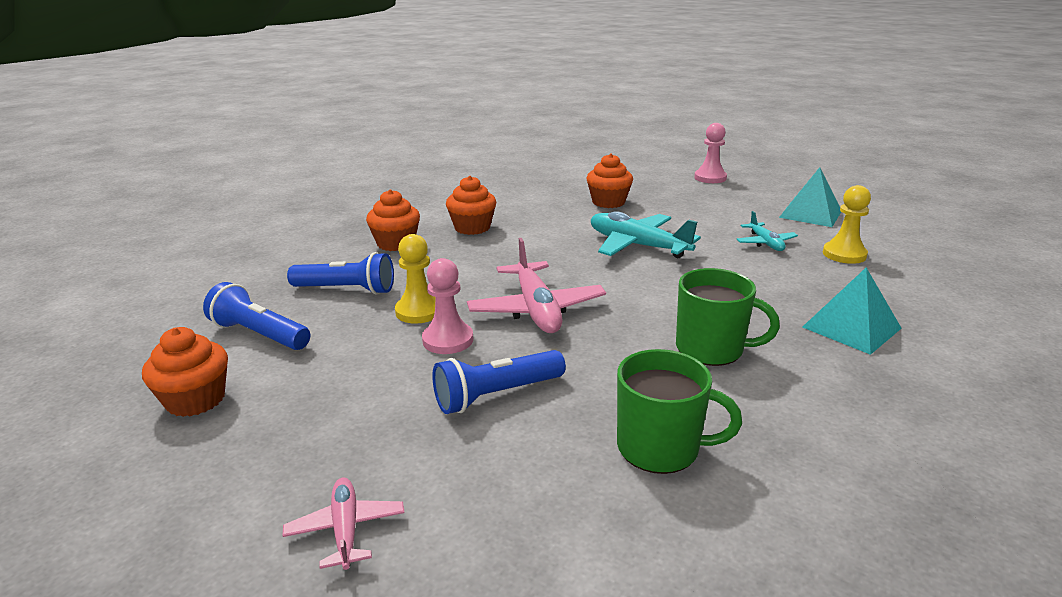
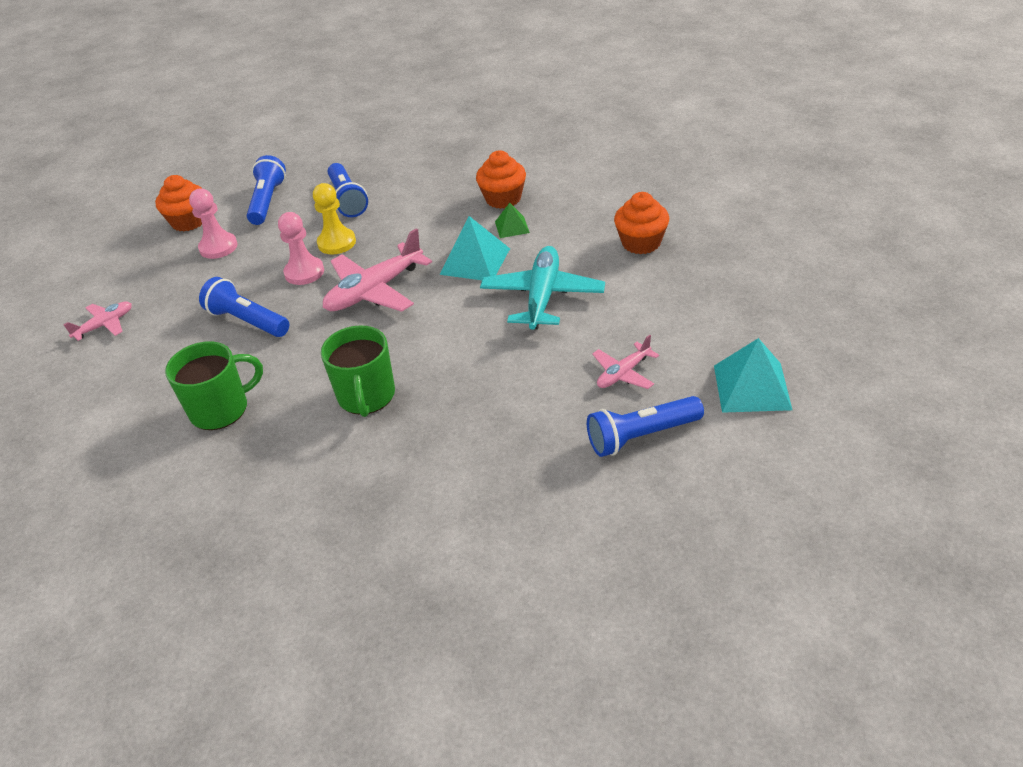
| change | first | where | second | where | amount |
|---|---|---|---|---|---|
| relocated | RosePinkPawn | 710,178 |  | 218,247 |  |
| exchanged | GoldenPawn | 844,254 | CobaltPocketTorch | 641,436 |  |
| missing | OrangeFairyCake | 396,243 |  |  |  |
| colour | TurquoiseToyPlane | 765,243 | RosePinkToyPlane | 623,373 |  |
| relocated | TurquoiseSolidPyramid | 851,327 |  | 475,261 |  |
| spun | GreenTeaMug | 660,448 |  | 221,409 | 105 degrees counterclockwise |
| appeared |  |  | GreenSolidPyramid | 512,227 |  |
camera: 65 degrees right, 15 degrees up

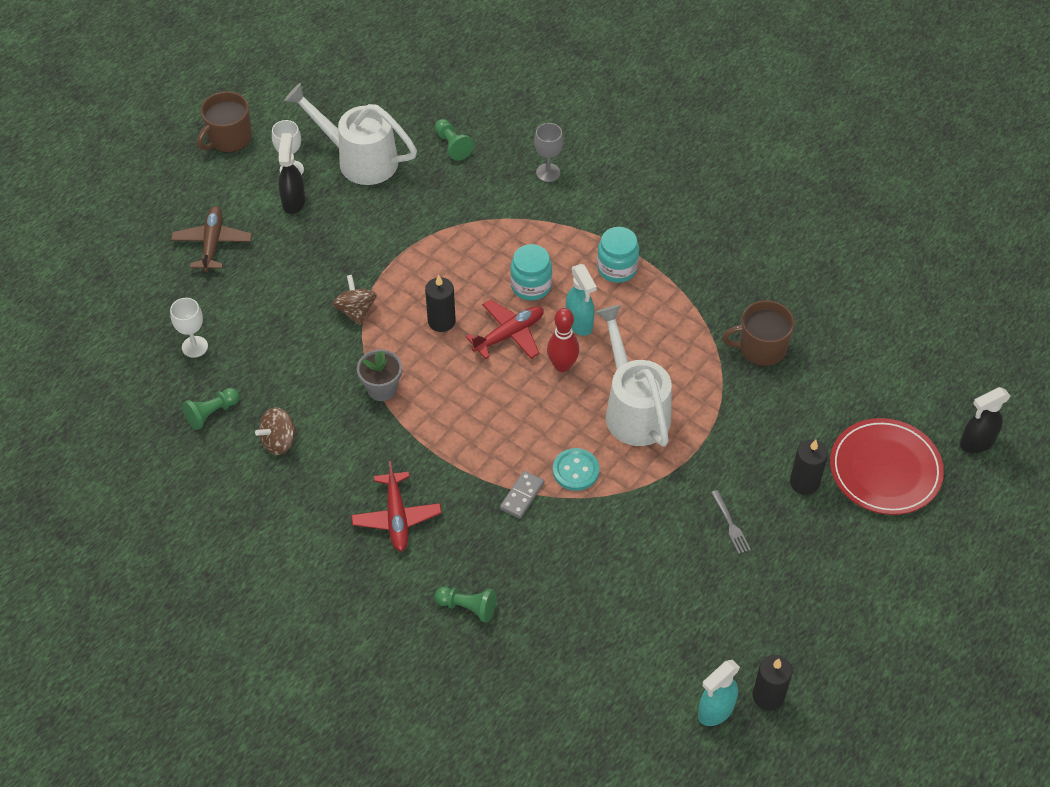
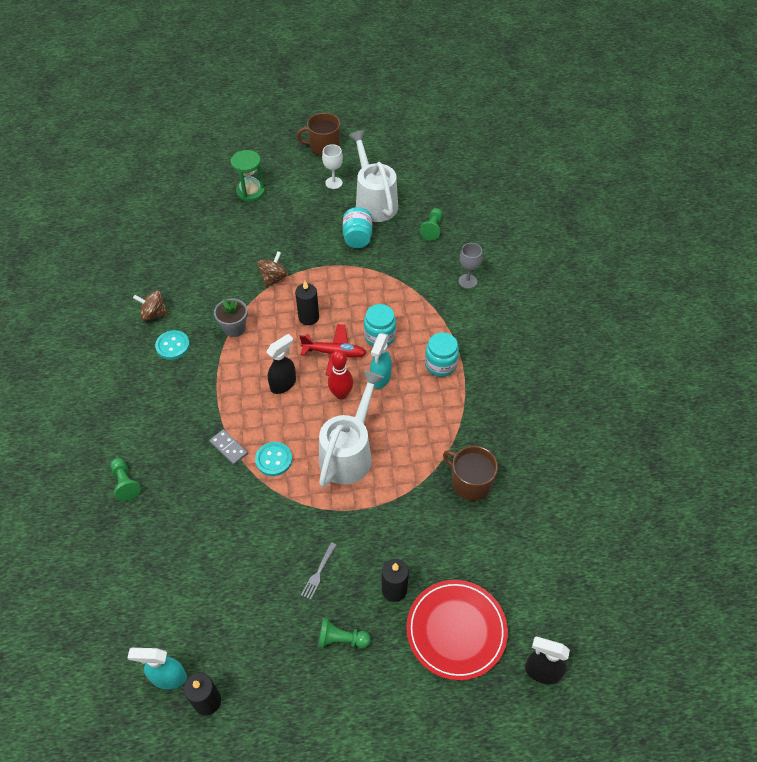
| change | first | where | second | where | amount |
|---|---|---|---|---|---|
| relocated | JetBlackSprayBottle | 293,201 |  | 283,384 |  |
| exchanged | BrownToyPlane | 212,243 | GreenHourglass | 250,192 |  |
| missing | WhiteChalice | 194,347 |  |  |  |
| relocated | GreenPawn | 212,413 |  | 341,639 |  |
| missing | CrimsonToyPlane | 396,517 |  |  |  |
| spun | GrayDominoPiece | 522,496 |  | 228,448 | 60 degrees clockwise |
| appeared |  |  | TurquoiseJar | 357,238 |  |
| appeared |  |  | TurquoiseSewingButton | 172,346 |  |
camera: 45 degrees right, 0 degrees up

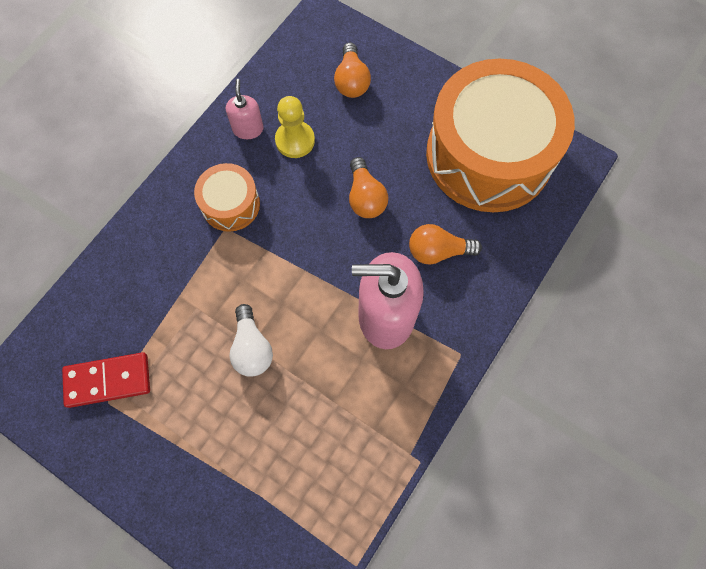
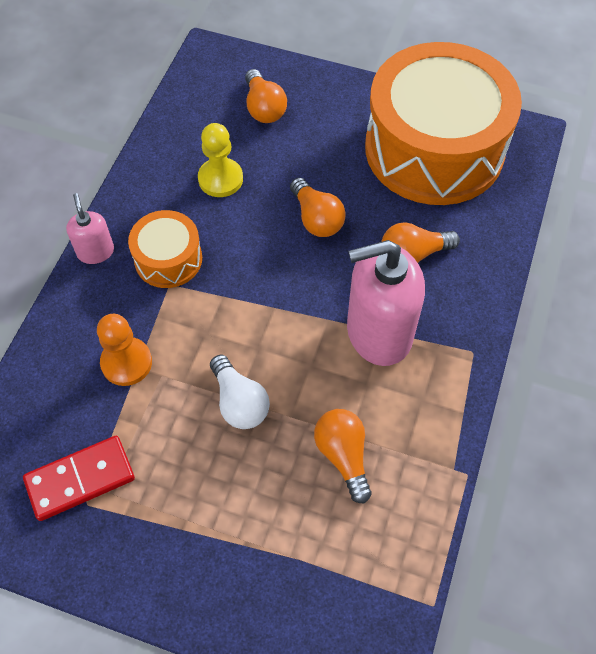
| change | first | where | second | where | amount |
|---|---|---|---|---|---|
| relocated | RosePinkPumpBottle | 248,129 |  | 95,251 |  |
| appeared |  |  | OrangePawn | 126,362 |  |
| appeared |  |  | OrangeLightbulb | 343,455 |  |
camera: 15 degrees left, 10 degrees down

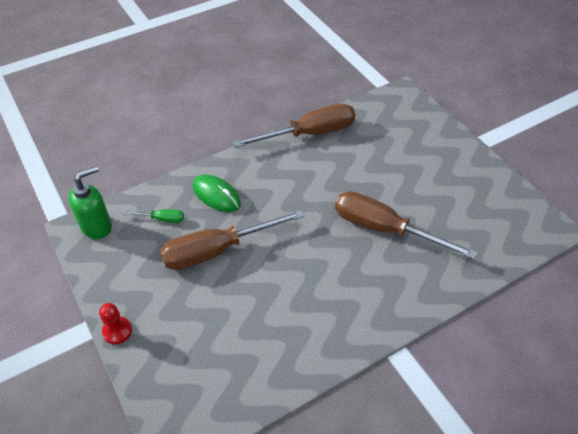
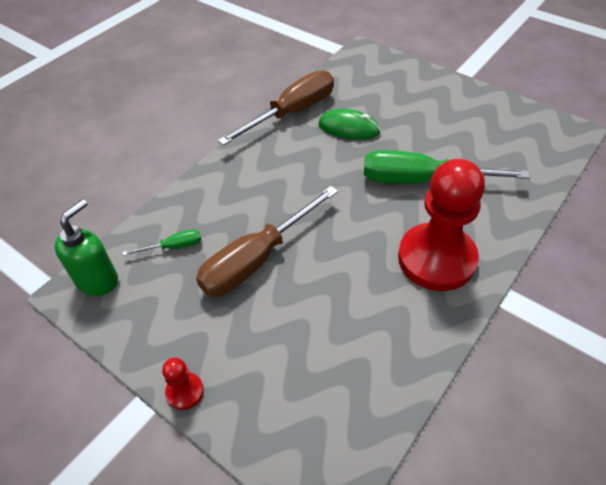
| change | first | where | second | where | amount |
|---|---|---|---|---|---|
| relocated | GreenPcMouse | 216,195 |  | 348,128 |  |
| colour | BrownScrewdriver | 384,229 | GreenScrewdriver | 421,180 |  |
| appeared |  |  | CrimsonPawn | 436,259 |  |
camera: 20 degrees left, 0 degrees up

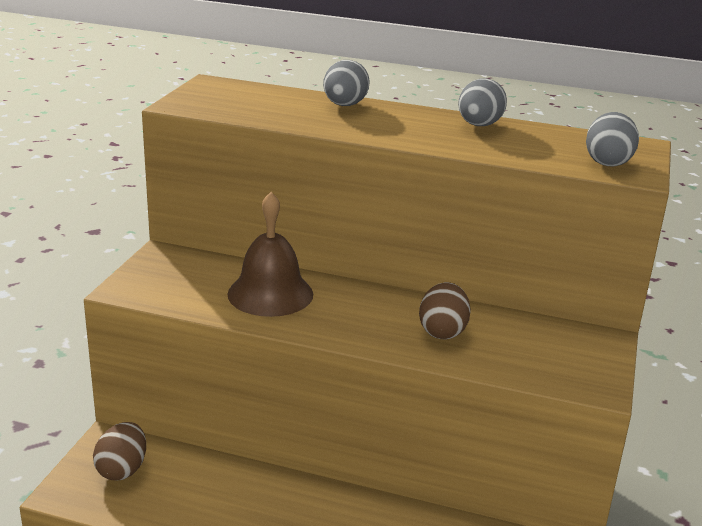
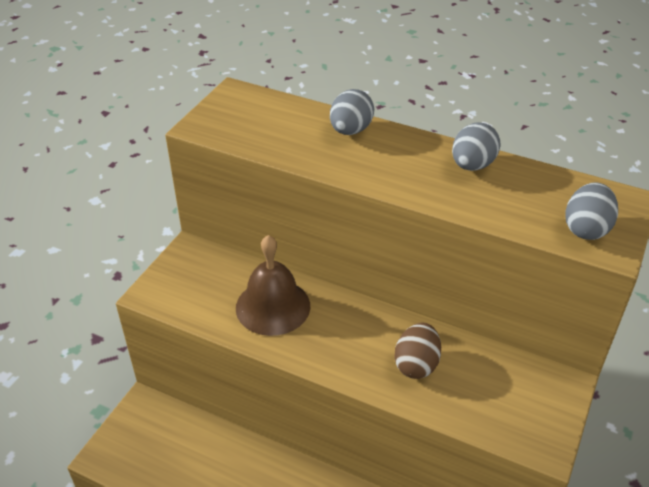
| change | first | where | second | where | amount |
|---|---|---|---|---|---|
| missing | BrownEggShape | 122,469 |  |  |  |
camera: 10 degrees right, 15 degrees up

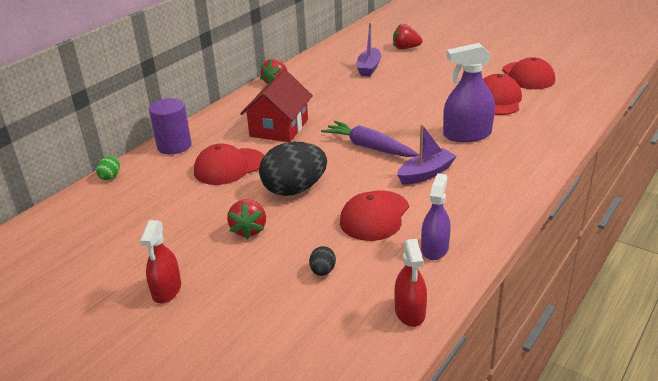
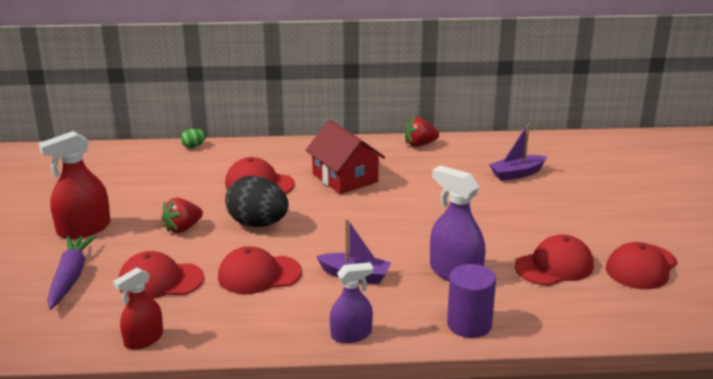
| change | first | where | second | where | amount |
|---|---|---|---|---|---|
| missing | CrimsonStrawberry | 405,48 |  |  |  |
| spun | CrimsonHouse | 279,128 |  | 345,178 | 75 degrees clockwise |
| relocated | PurpleSolidCylinder | 174,146 |  | 469,324 |  |
| relocated | PurpleToyCarrot | 369,147 |  | 70,277 |  |
| relocated | PurpleSprayBottle | 434,248 |  | 351,334 |  |
| size | CrimsonSprayBottle | 166,290 |  | 83,229 | x1.52 |
| exchanged | JetBlackEggShape | 322,271 | CrimsonPeakedCap | 160,280 |  |
camera: 50 degrees right, 5 degrees down

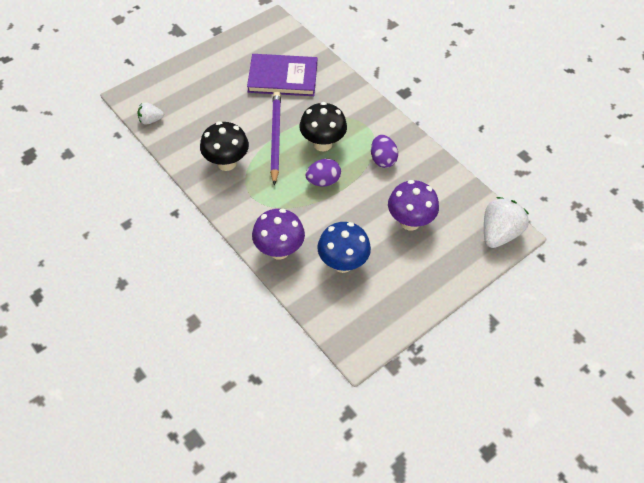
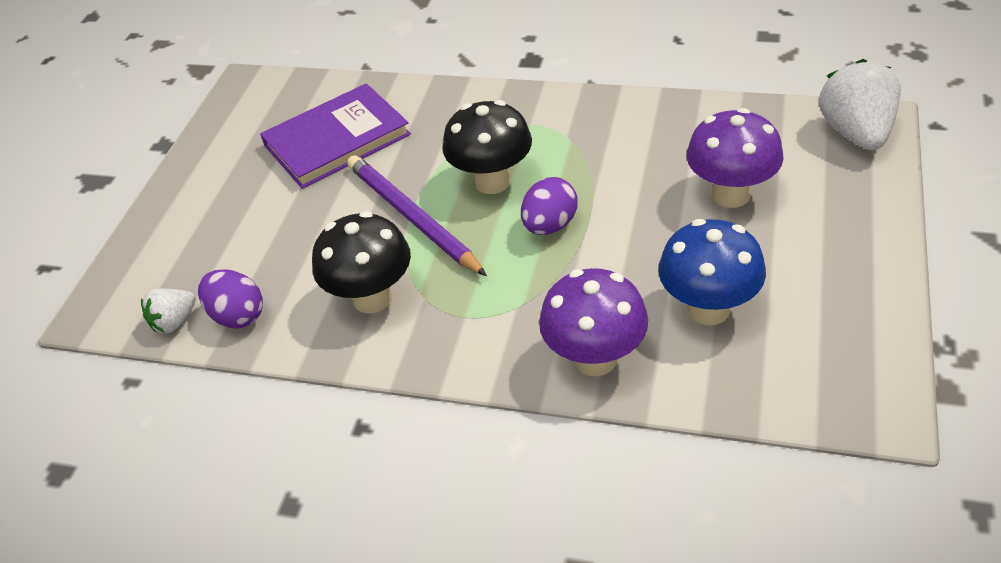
| change | first | where | second | where | amount |
|---|---|---|---|---|---|
| relocated | PurpleEggShape | 382,159 |  | 238,316 |  |
camera: 30 degrees left, 10 degrees down

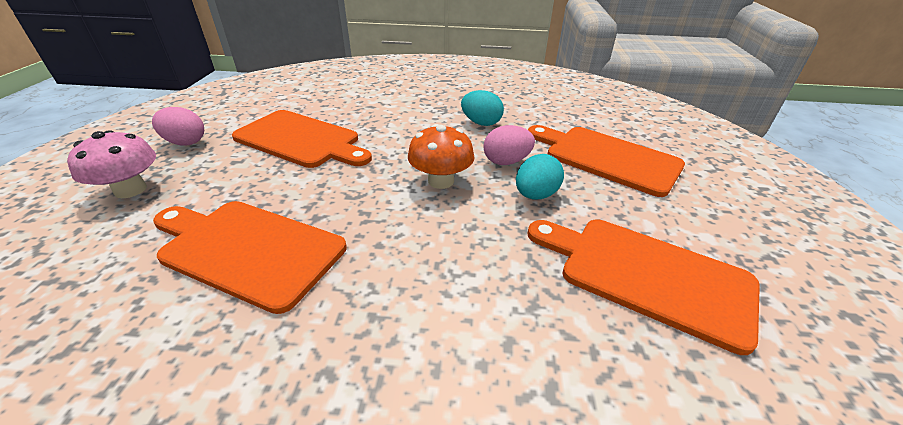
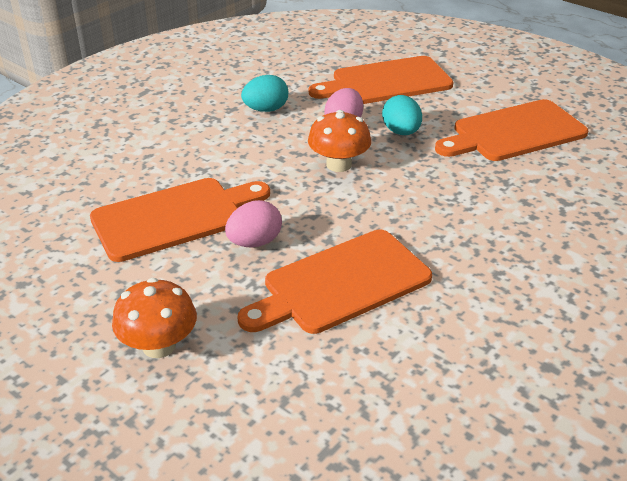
| change | first | where | second | where | amount |
|---|---|---|---|---|---|
| relocated | RosePinkEggShape | 185,142 |  | 254,242 |  |
| colour | RosePinkMushroom | 130,190 | OrangeMushroom | 159,345 |  |
camera: 55 degrees left, 0 degrees up

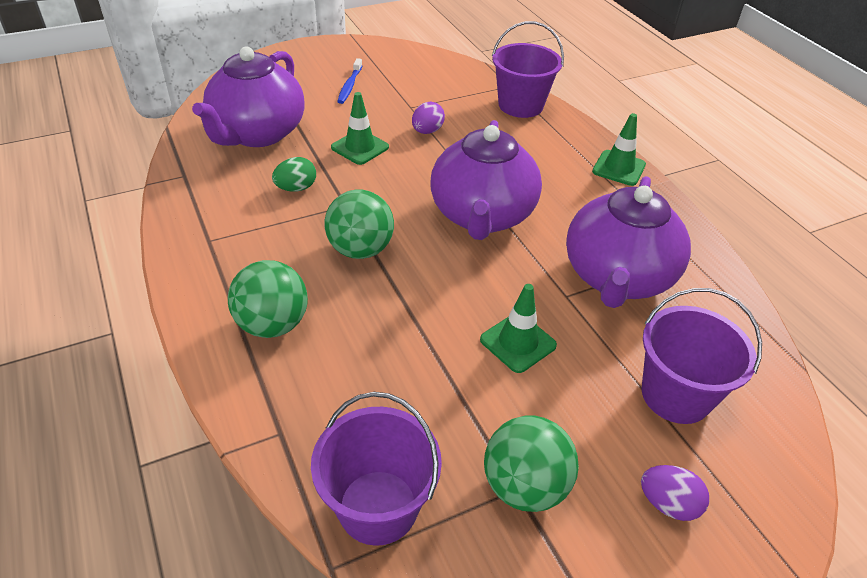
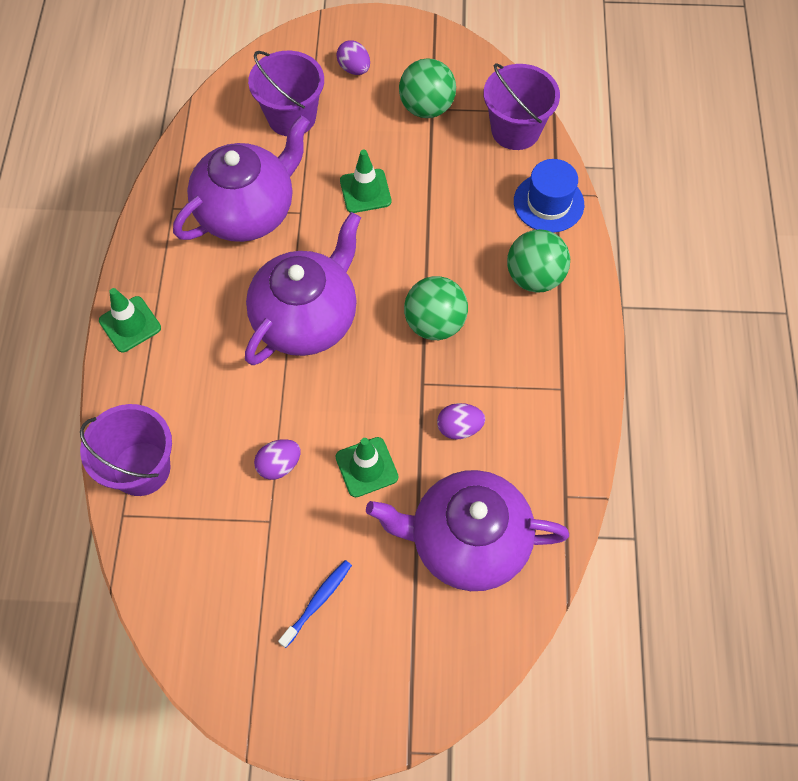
| change | first | where | second | where | amount |
|---|---|---|---|---|---|
| spun | PurpleTeapot | 257,133 |  | 467,541 | 135 degrees counterclockwise |
| colour | GreenEggShape | 296,188 | PurpleEggShape | 459,428 |  |
| appeared |  |  | CobaltTallHat | 548,203 |  |
camera: 150 degrees left, 20 degrees up

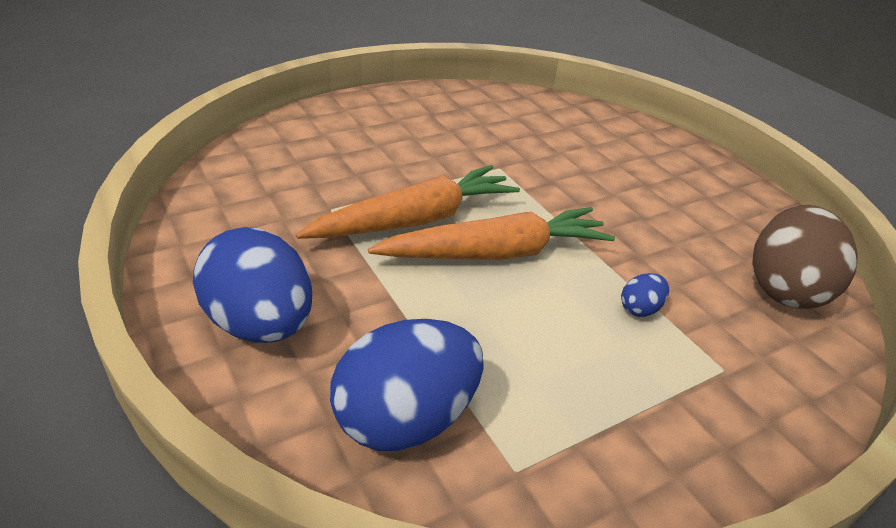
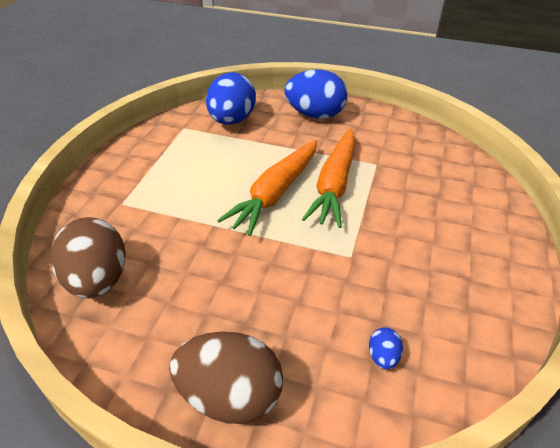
| change | first | where | second | where | amount |
|---|---|---|---|---|---|
| relocated | CobaltEggShape | 640,309 |  | 383,356 |  |
| appeared |  |  | BrownEggShape | 230,395 |  |
camera: 140 degrees right, 5 degrees up

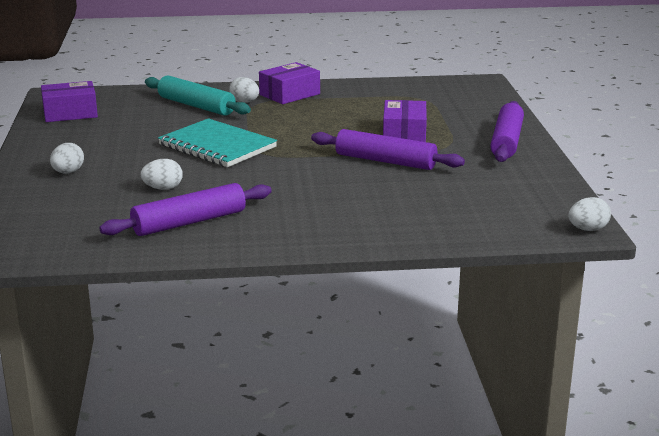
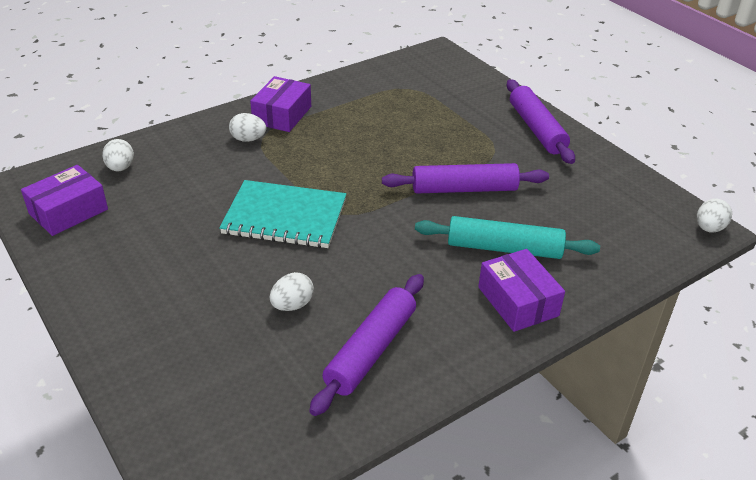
| change | first | where | second | where | amount |
|---|---|---|---|---|---|
| relocated | TurquoiseRollingPin | 196,106 |  | 504,248 |  |
| relocated | PurplePackage | 404,134 |  | 518,301 |  |
| relocated | WhiteEggShape | 68,172 |  | 120,168 |  |
camera: 30 degrees left, 15 degrees up

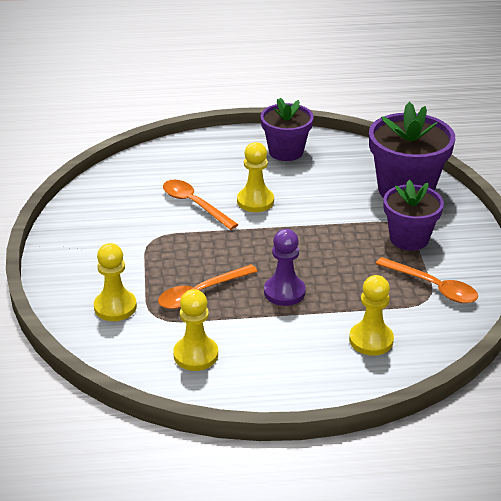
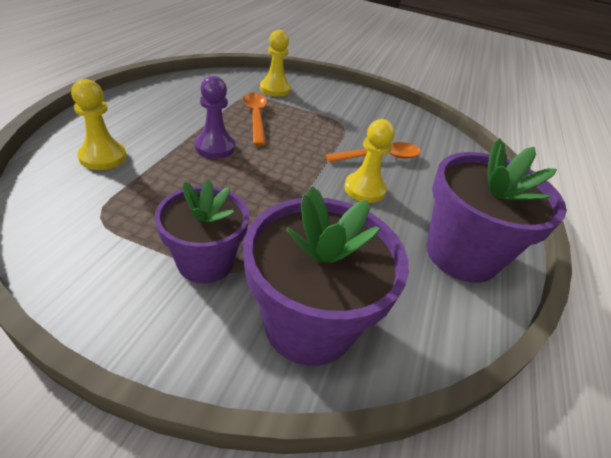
| change | first | where | second | where | amount |
|---|---|---|---|---|---|
| size | PurplePottedPlant | 286,151 |  | 461,254 | x1.51 |
| missing | OrangeTeaspoon | 433,287 |  |  |  |
| missing | GoldenPawn | 196,355 |  |  |  |
camera: 110 degrees right, 5 degrees up

